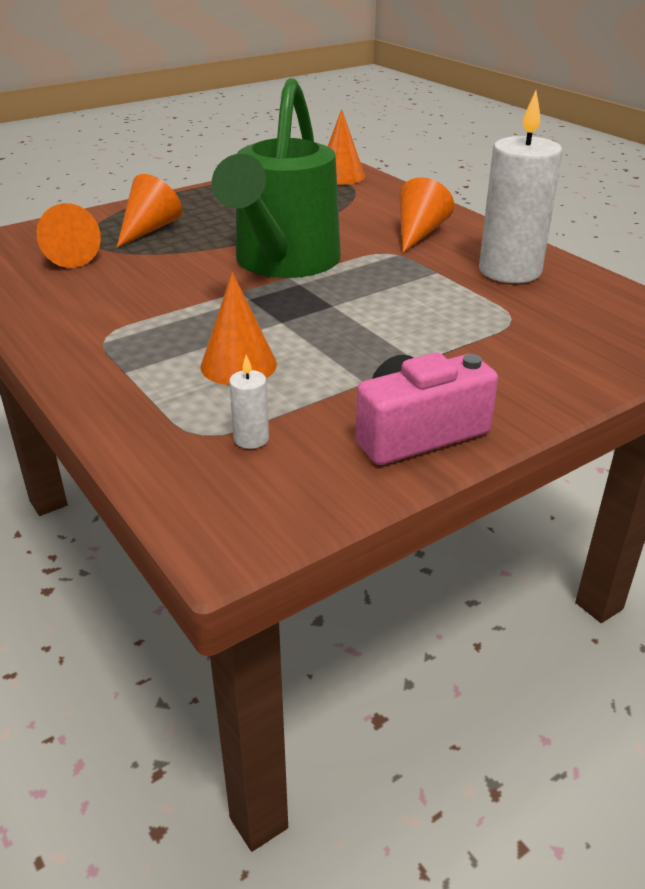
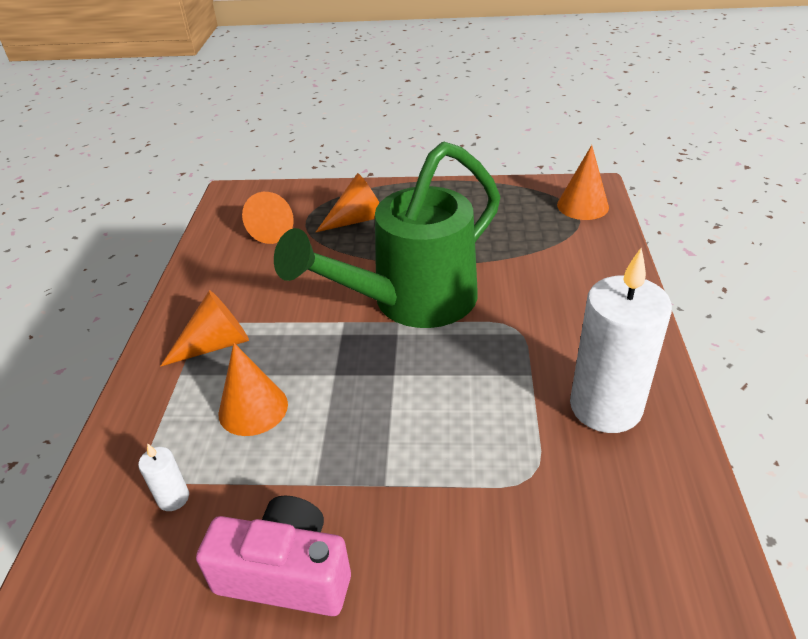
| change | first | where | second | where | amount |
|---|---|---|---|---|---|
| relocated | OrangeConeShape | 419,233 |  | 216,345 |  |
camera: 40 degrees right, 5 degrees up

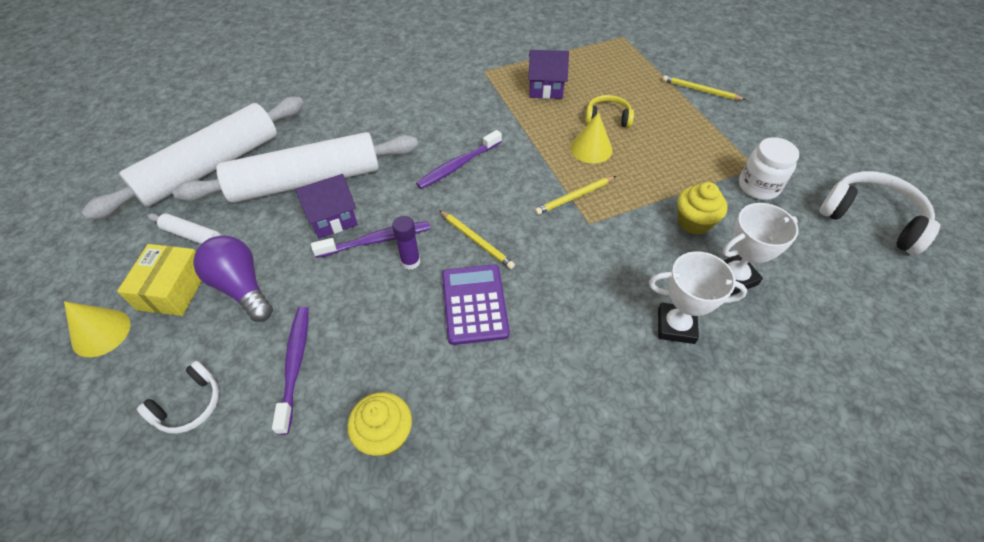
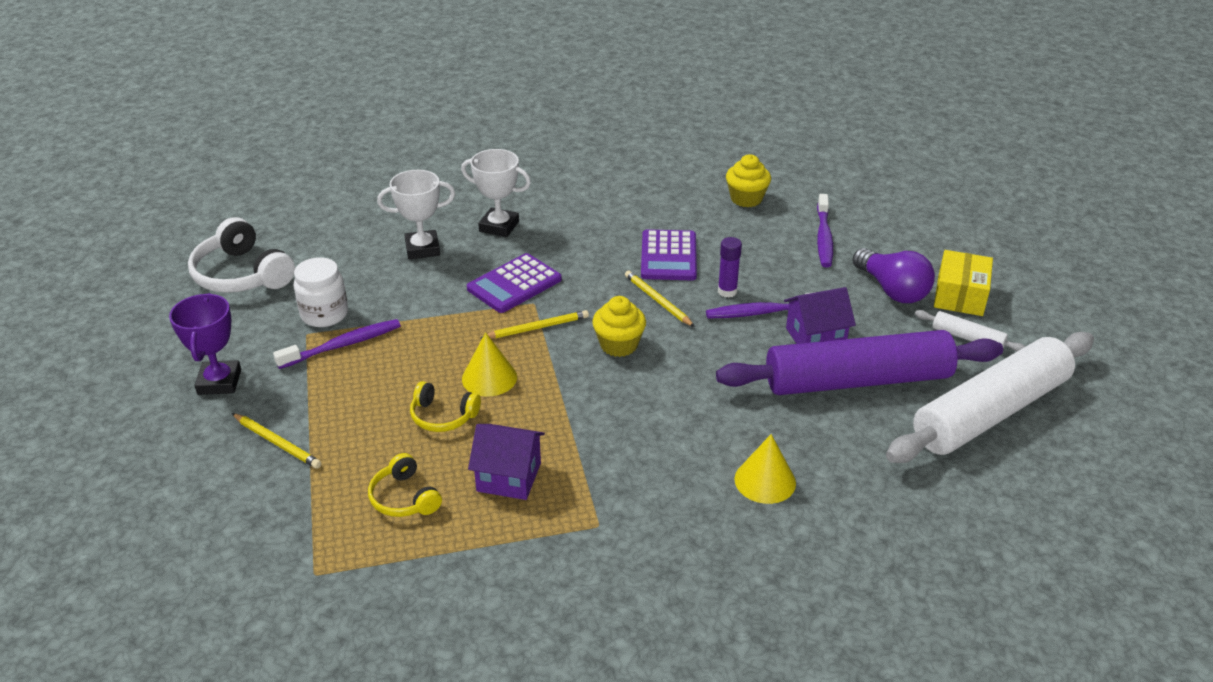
| change | first | where | second | where | amount |
|---|---|---|---|---|---|
| relocated | PurpleToothbrush | 458,165 |  | 342,345 |  |
| colour | WhiteRollingPin | 306,181 | PurpleRollingPin | 857,380 |  |
| relocated | GoldenFairyCake | 694,222 |  | 619,345 |  |
| relocated | GoldenConeShape | 101,332 |  | 765,481 |  |
| missing | WhiteOverEarHeadphones | 189,405 |  |  |  |
| appeared |  |  | PurpleAddingMachine | 514,284 |  |
| appeared |  |  | PurpleAwardCup | 219,382 |  |
| appeared |  |  | GoldenOverEarHeadphones | 404,498 |  |
camera: 170 degrees left, 15 degrees down

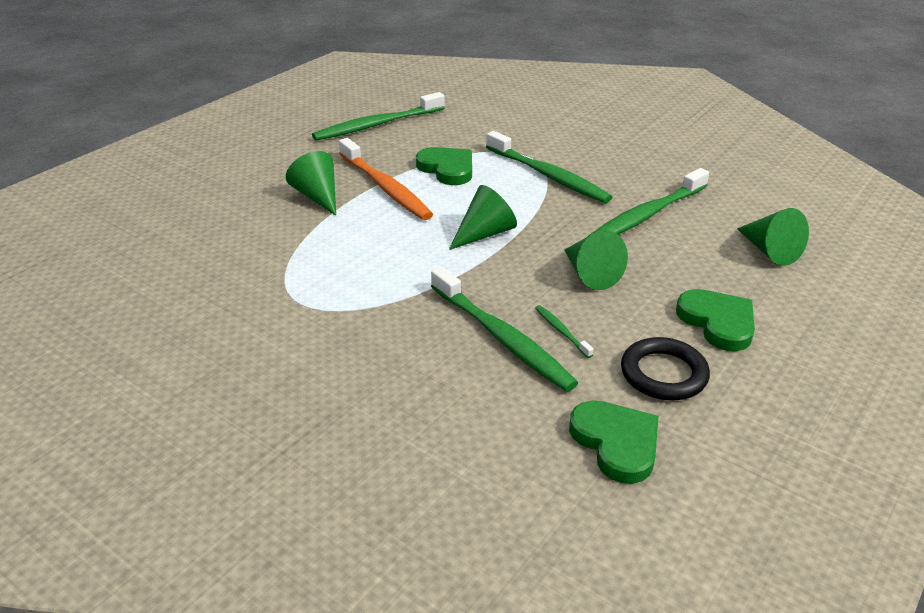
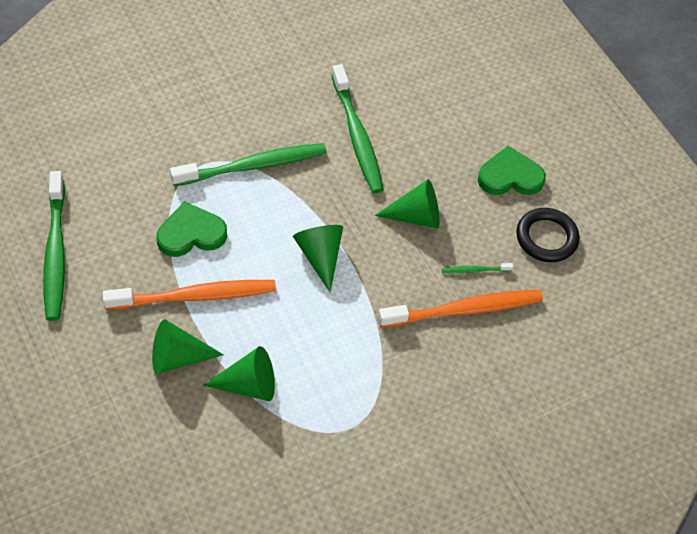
| change | first | where | second | where | amount |
|---|---|---|---|---|---|
| relocated | GreenConeShape | 769,251 |  | 248,385 |  |
| colour | GreenToothbrush | 502,338 | OrangeToothbrush | 464,310 |  |
| missing | GreenHeart | 616,443 |  |  |  |
camera: 70 degrees left, 20 degrees up

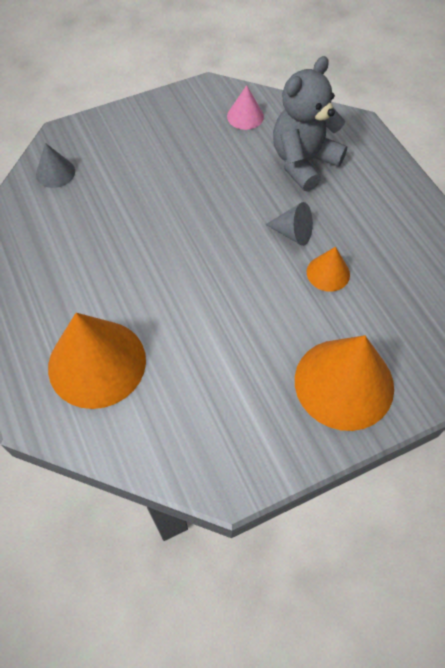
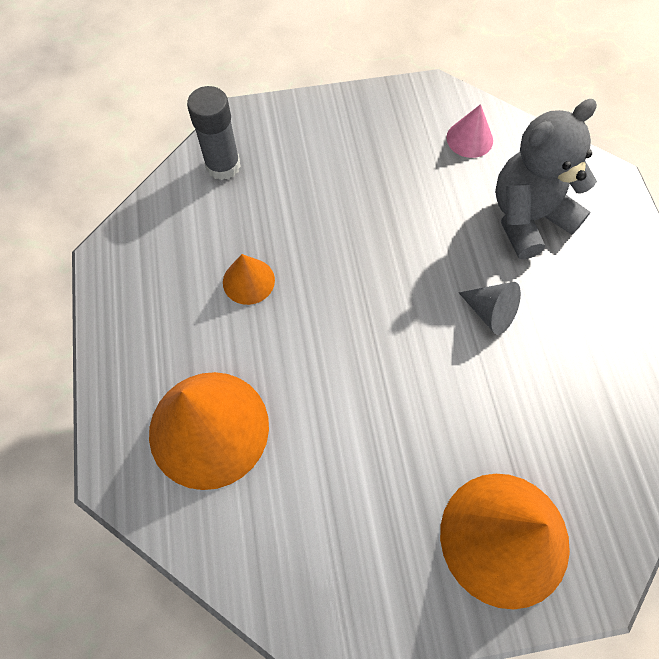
| change | first | where | second | where | amount |
|---|---|---|---|---|---|
| exchanged | GrayConeShape | 55,172 | GrayGlueStick | 223,166 |  |
| relocated | OrangeConeShape | 328,273 |  | 248,281 |  |
camera: 15 degrees right, 5 degrees up

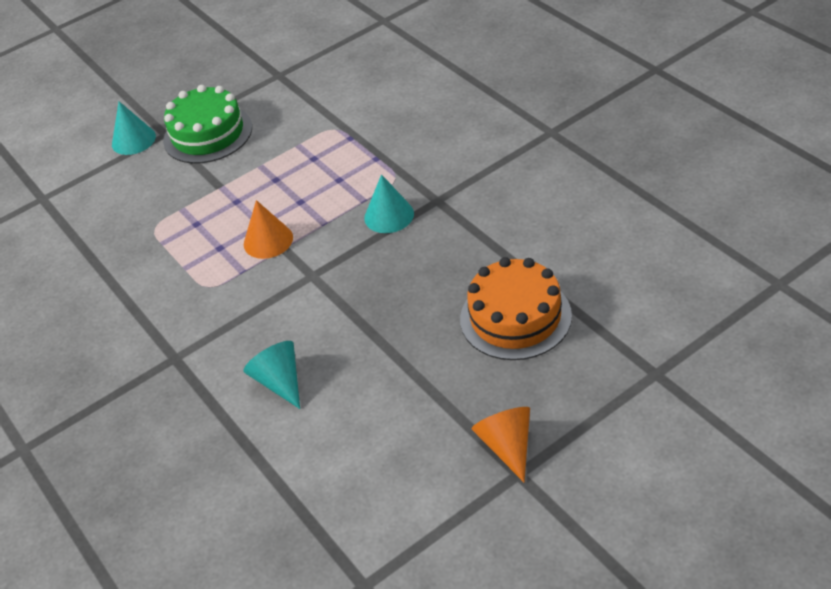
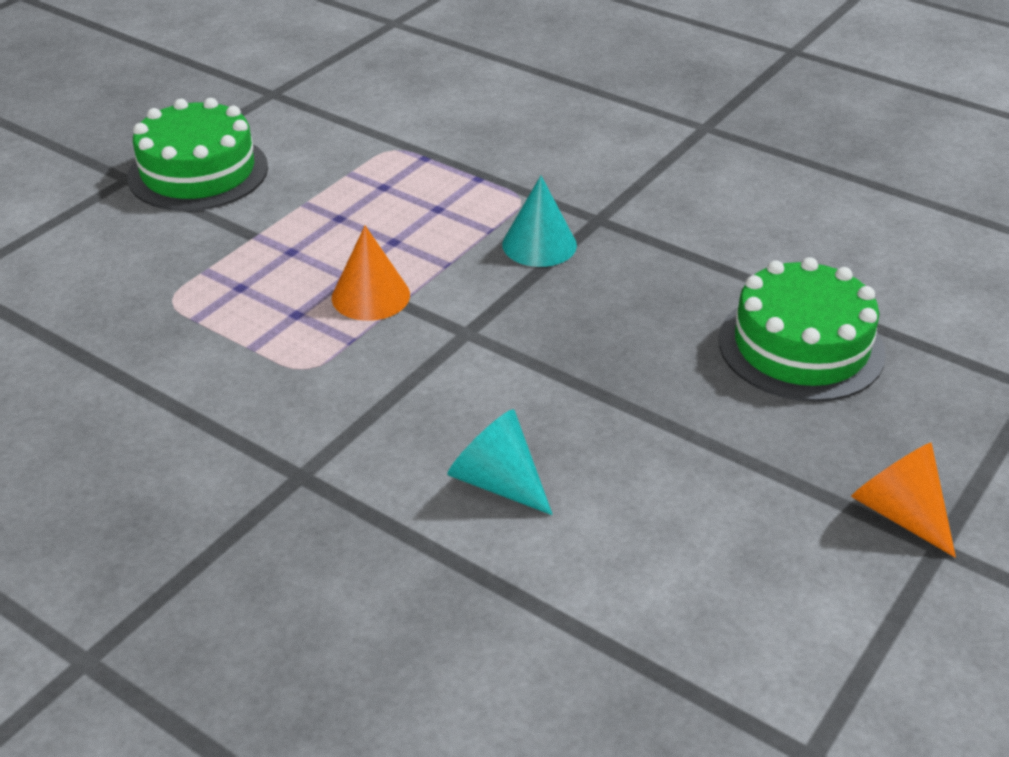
| change | first | where | second | where | amount |
|---|---|---|---|---|---|
| missing | TurquoiseConeShape | 133,140 |  |  |  |
| colour | OrangeCake | 515,317 | GreenCake | 801,346 |  |
camera: 25 degrees left, 5 degrees down

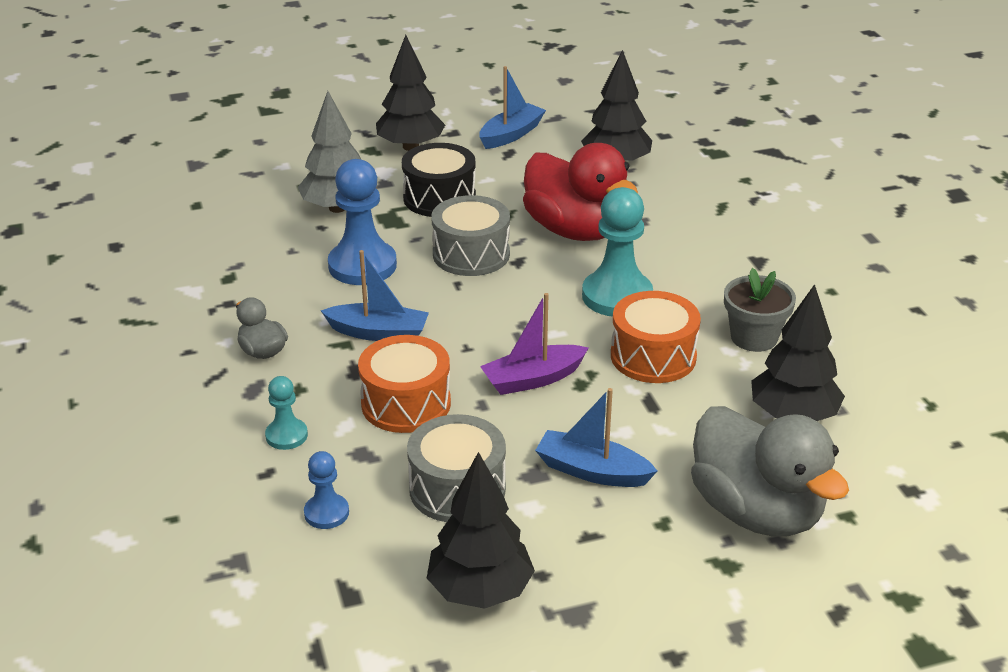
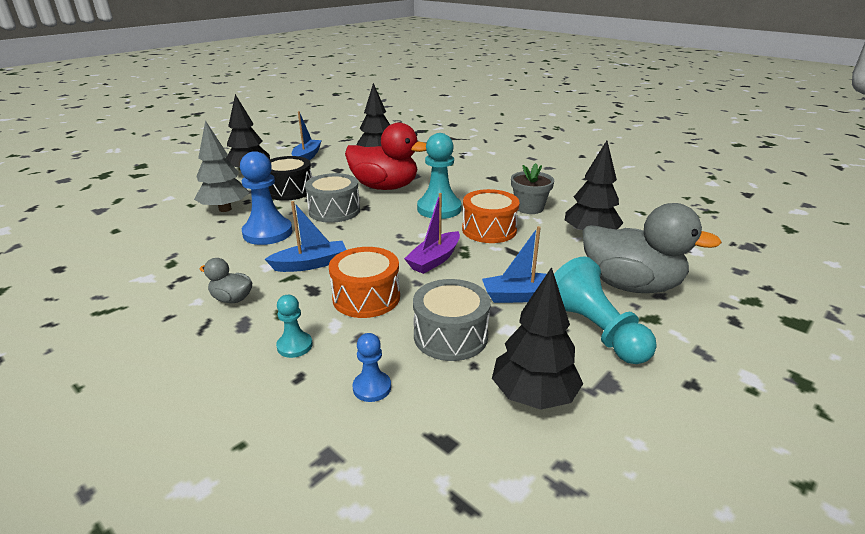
| change | first | where | second | where | amount |
|---|---|---|---|---|---|
| appeared |  |  | TurquoisePawn | 595,331 |  |
camera: 30 degrees left, 5 degrees down

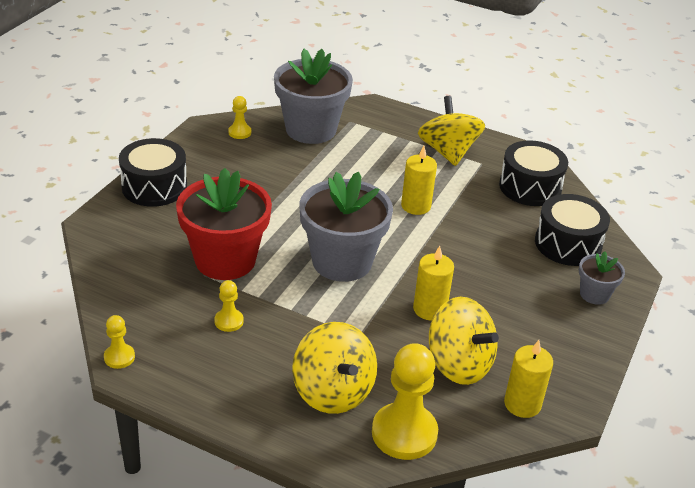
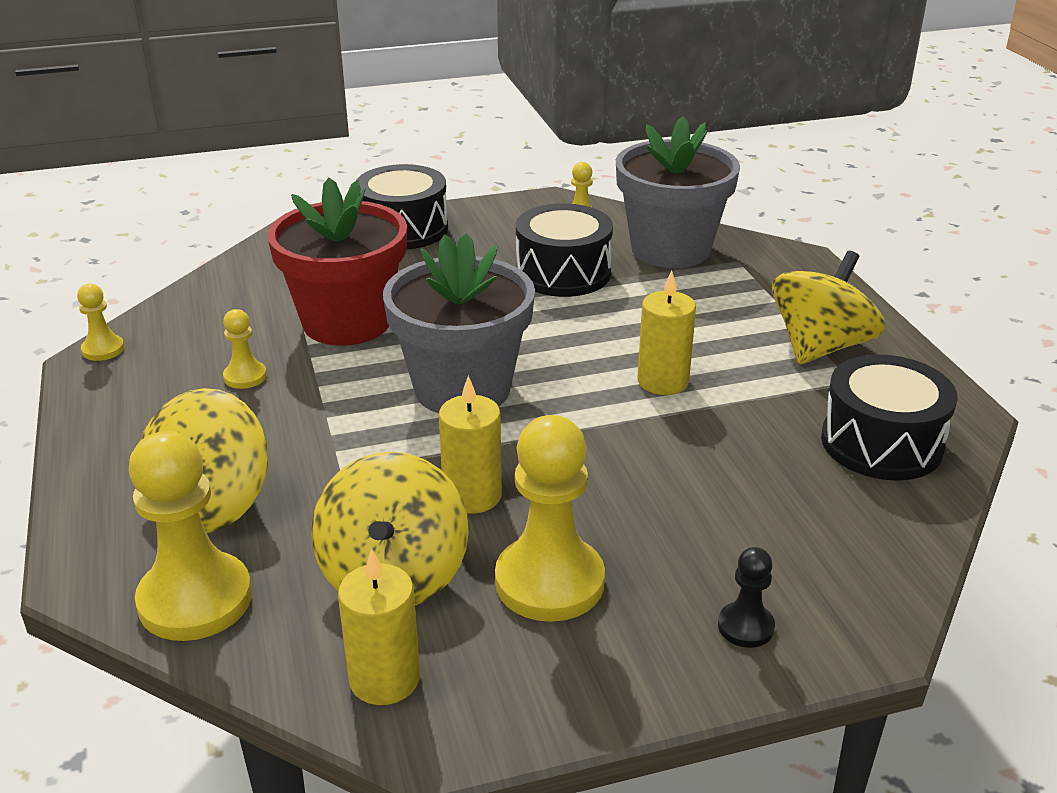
| change | first | where | second | where | amount |
|---|---|---|---|---|---|
| relocated | JetBlackToyDrum | 568,244 |  | 563,273 |  |
| exchanged | GrayPottedPlant | 594,294 | JetBlackPawn | 745,627 |  |
| appeared |  |  | GoldenPawn | 549,582 |  |
camera: 50 degrees right, 5 degrees down

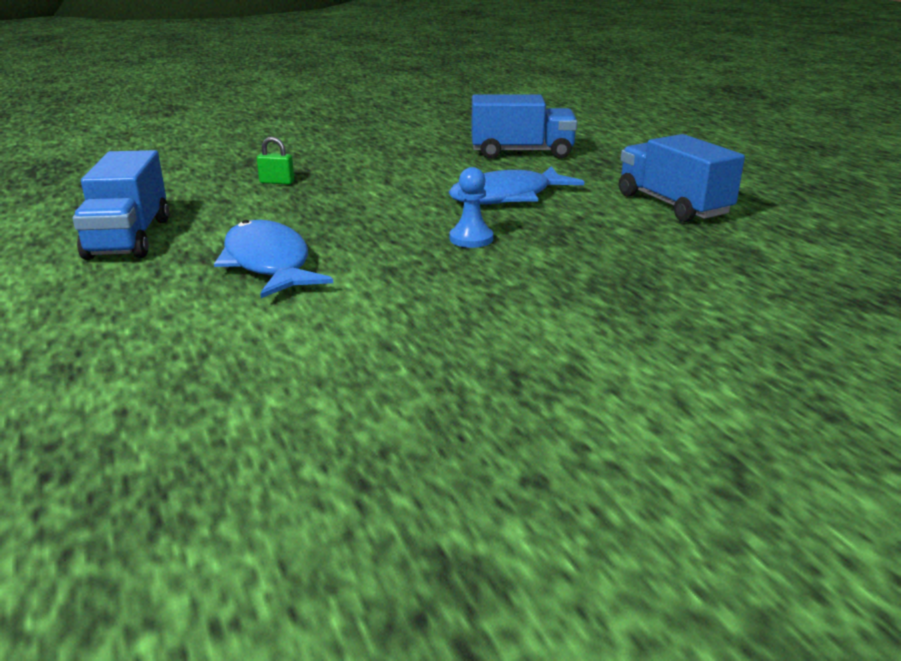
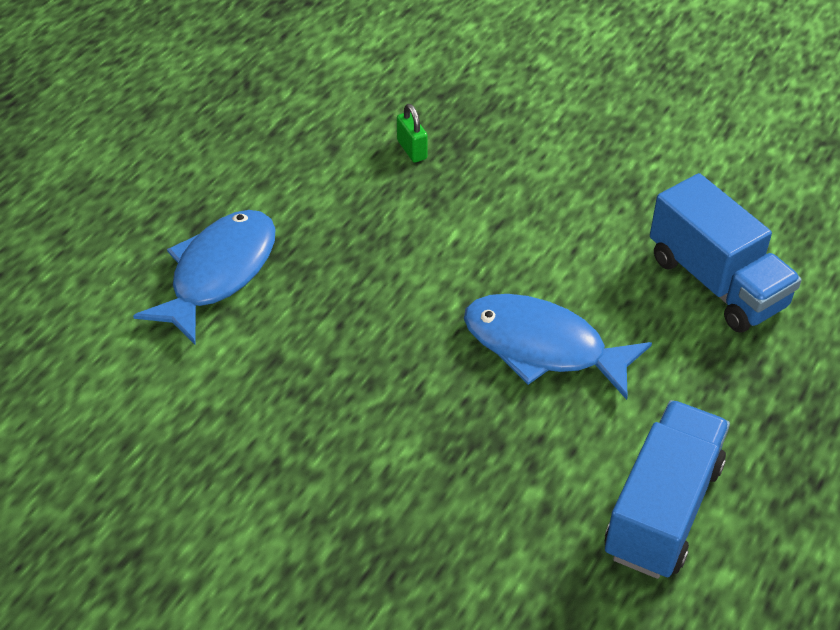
| change | first | where | second | where | amount |
|---|---|---|---|---|---|
| missing | CobaltTruck | 129,238 |  |  |  |
| missing | CobaltPawn | 471,239 |  |  |  |
camera: 55 degrees right, 20 degrees up

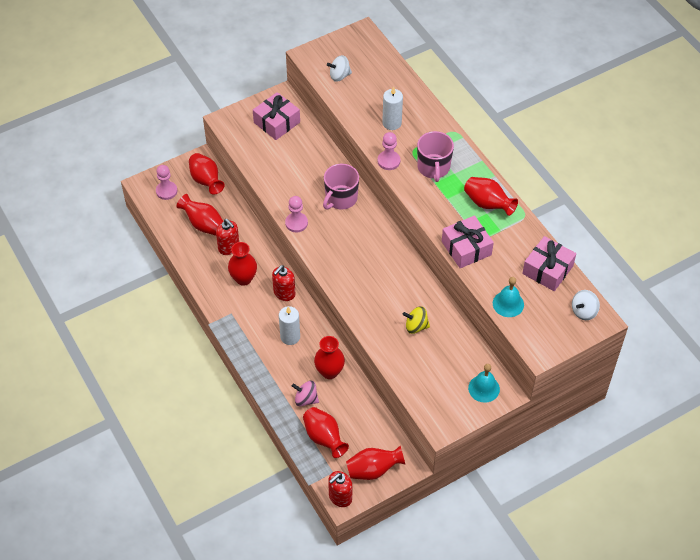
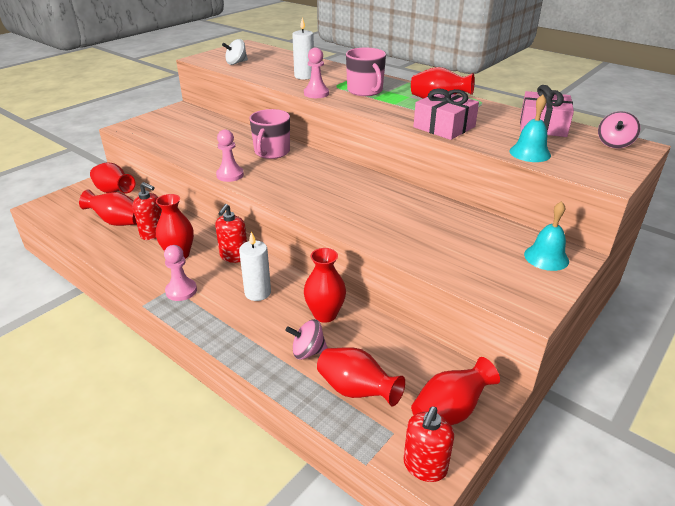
| change | first | where | second | where | amount |
|---|---|---|---|---|---|
| missing | RosePinkWrappedGift | 277,122 |  |  |  |
| relocated | RosePinkPawn | 166,191 |  | 181,291 |  |
| colour | WhiteSpinningTop | 583,311 | RosePinkSpinningTop | 614,144 |  |
| missing | GoldenSpinningTop | 416,326 |  |  |  |
camera: 20 degrees left, 20 degrees down

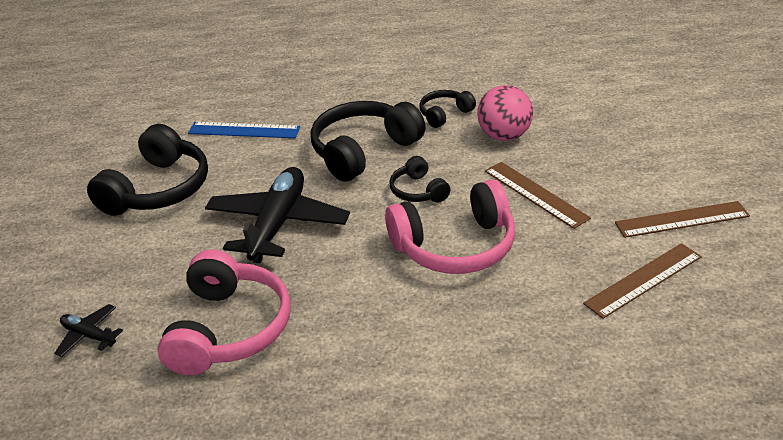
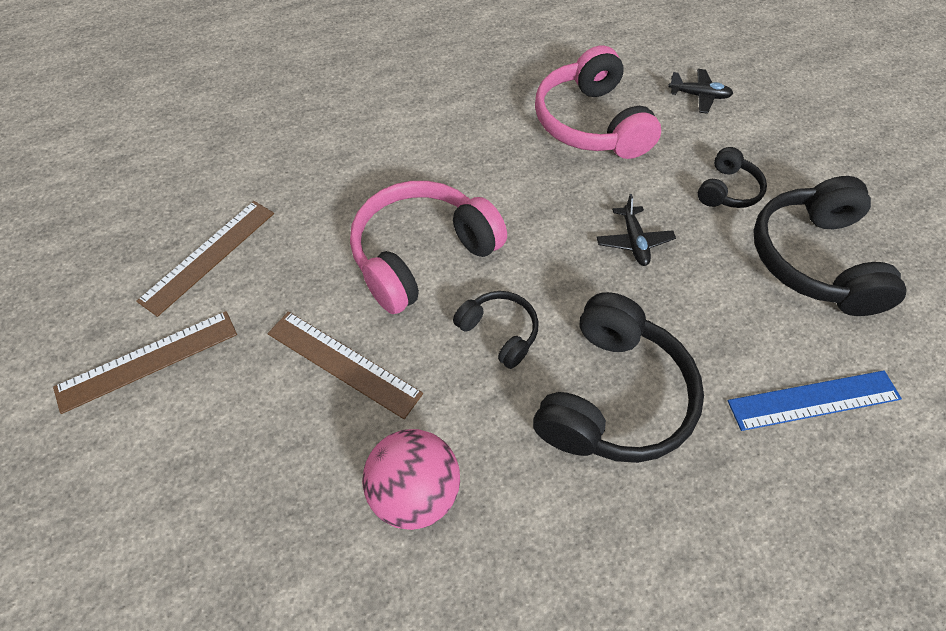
| change | first | where | second | where | amount |
|---|---|---|---|---|---|
| relocated | JetBlackOverEarHeadphones | 444,114 |  | 727,190 |  |
| size | JetBlackToyPlane | 278,224 |  | 633,241 | x0.46 |
camera: 155 degrees right, 20 degrees up

